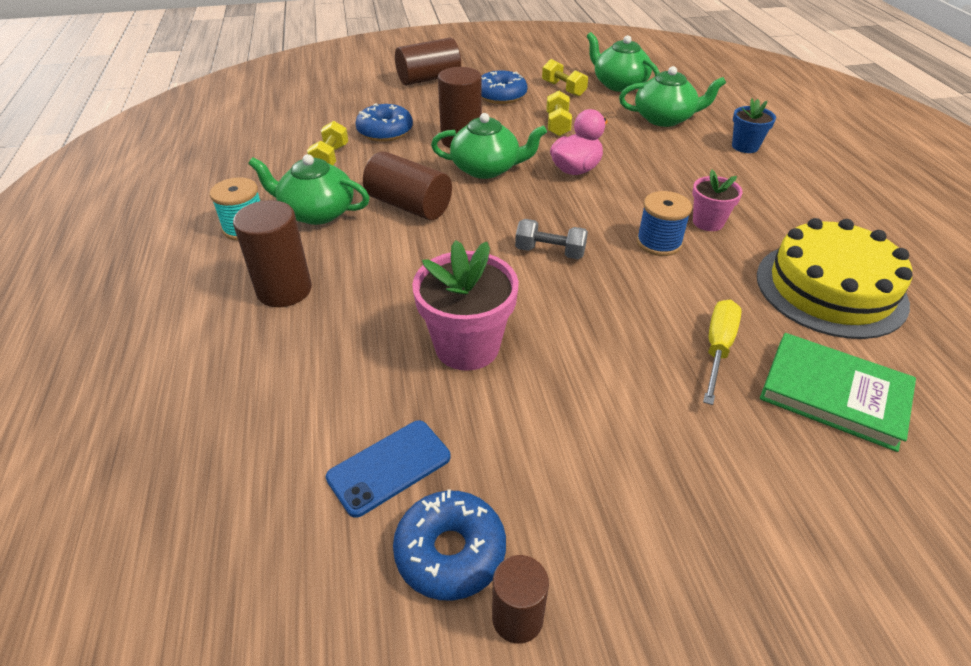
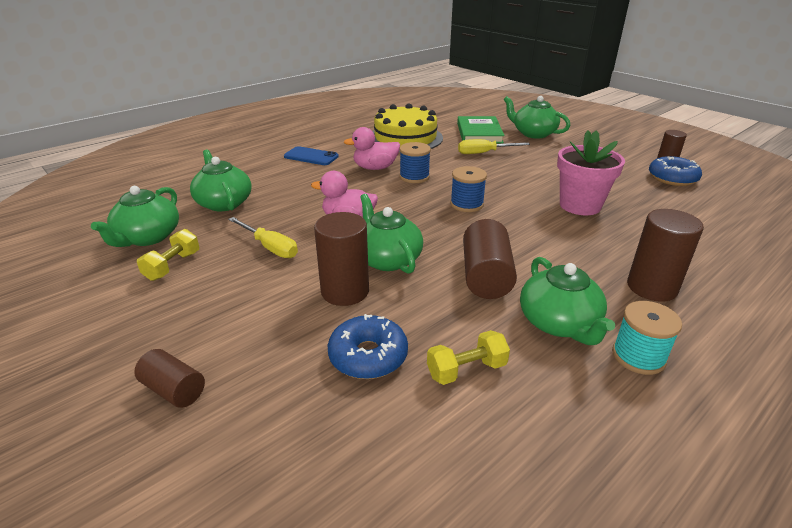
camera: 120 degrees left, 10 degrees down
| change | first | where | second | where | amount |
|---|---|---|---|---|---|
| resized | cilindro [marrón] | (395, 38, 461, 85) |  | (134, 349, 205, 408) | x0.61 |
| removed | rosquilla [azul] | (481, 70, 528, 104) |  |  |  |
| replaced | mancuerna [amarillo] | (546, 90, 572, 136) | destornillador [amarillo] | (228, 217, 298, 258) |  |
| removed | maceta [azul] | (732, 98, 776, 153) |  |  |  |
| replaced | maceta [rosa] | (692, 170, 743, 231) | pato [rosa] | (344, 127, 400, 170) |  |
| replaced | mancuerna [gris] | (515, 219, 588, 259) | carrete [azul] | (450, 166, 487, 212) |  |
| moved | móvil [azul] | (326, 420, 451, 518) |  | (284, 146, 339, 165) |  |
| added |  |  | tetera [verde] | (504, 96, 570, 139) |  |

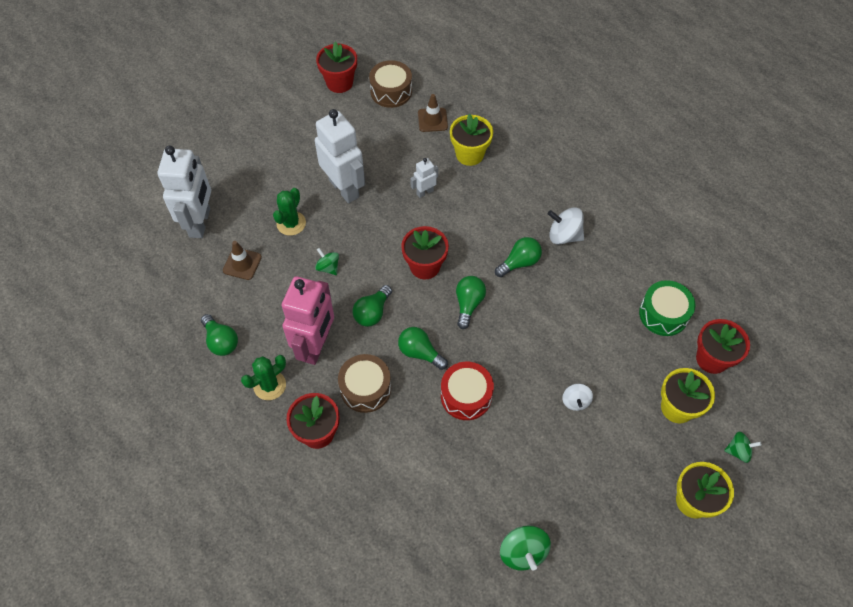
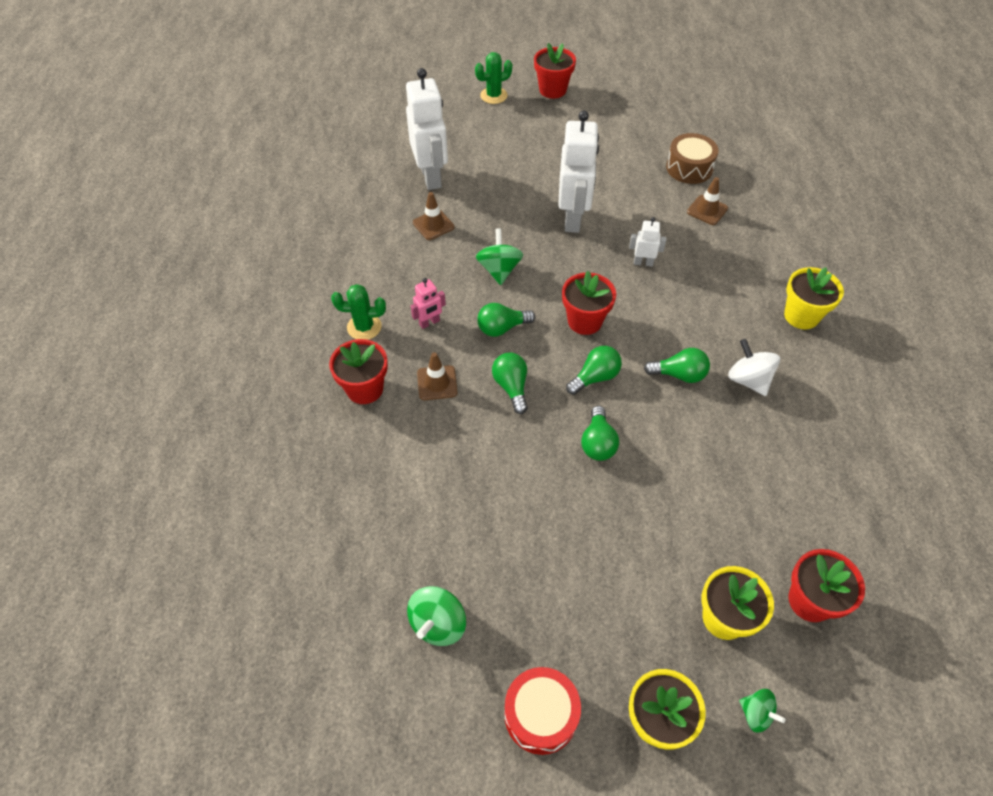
camera: 40 degrees right, 5 degrees down
| change | first | where | second | where | amount |
|---|---|---|---|---|---|
| moved | maceta [rojo] | (316, 42, 357, 93) |  | (534, 43, 576, 99) |  |
| moved | maceta [amarillo] | (450, 114, 493, 166) |  | (784, 267, 844, 330) |  |
| turned | robot [blanco] | (158, 145, 211, 238) |  | (406, 68, 448, 190) | 60 degrees counterclockwise |
| moved | cactus [verde] | (273, 188, 306, 236) |  | (475, 52, 512, 104) |  |
| resized | peonza [verde] | (315, 248, 339, 275) |  | (476, 228, 523, 285) | x1.56 |
| resized | robot [rosa] | (282, 276, 334, 365) |  | (411, 278, 446, 329) | x0.47 |
| removed | tambor [verde] | (639, 280, 696, 336) |  |  |  |
| moved | bombilla [verde] | (201, 314, 238, 356) |  | (581, 406, 619, 461) |  |
| replaced | tambor [marrón] | (338, 354, 391, 413) | cono de tráfico [marrón] | (417, 352, 458, 400) |  |
| moved | tambor [rojo] | (441, 362, 494, 420) |  | (504, 667, 581, 755) |  |
| removed | peonza [blanco] | (562, 384, 593, 411) |  |  |  |

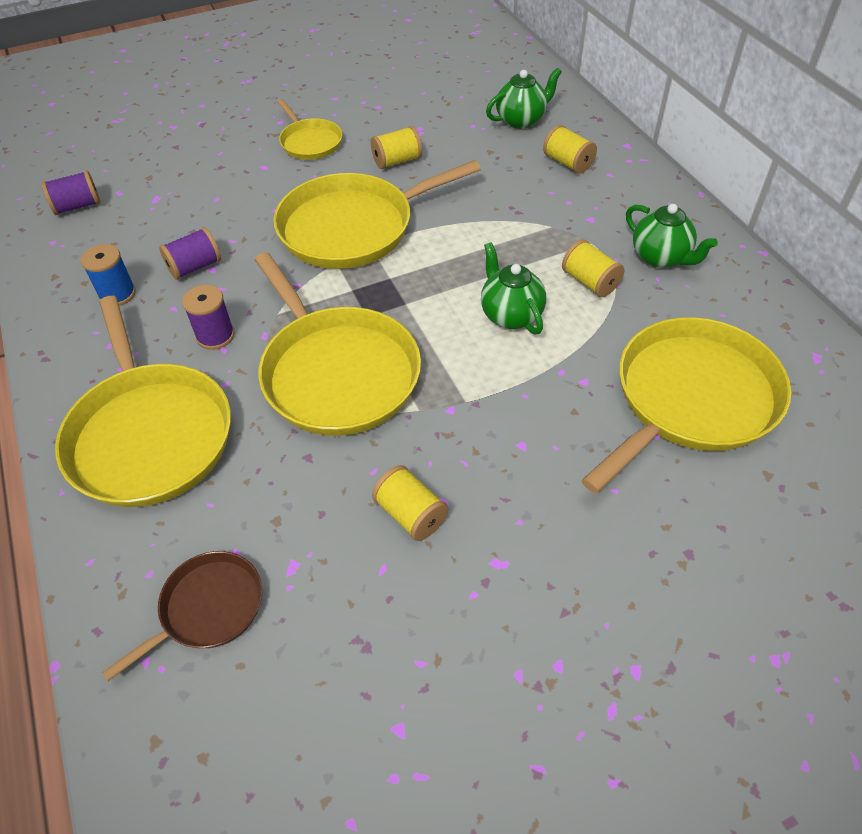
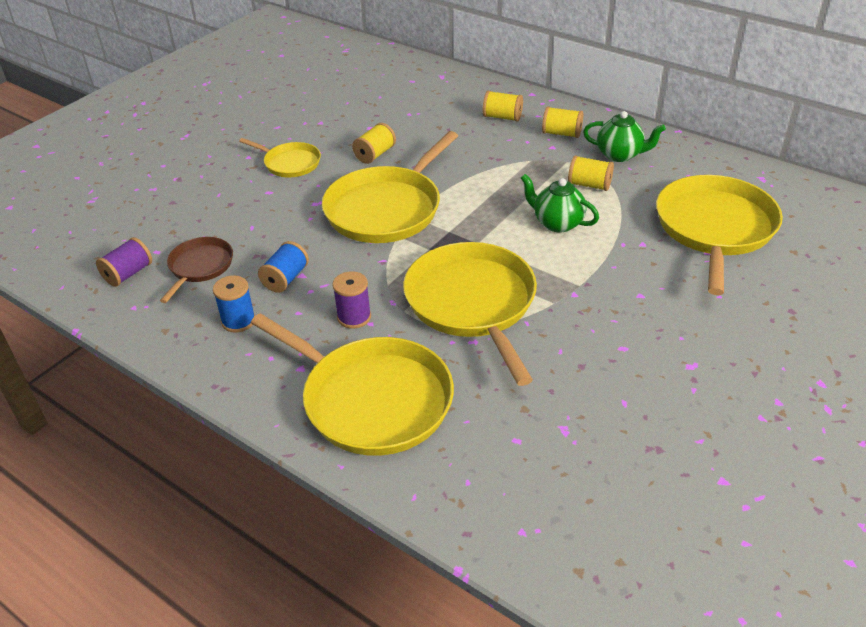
camera: 30 degrees left, 10 degrees down
| change | first | where | second | where | amount |
|---|---|---|---|---|---|
| removed | tetera [verde] | (486, 67, 562, 129) |  |  |  |
| recoloured | carrete [morado] | (159, 227, 221, 280) | carrete [azul] | (258, 241, 309, 293) |  |
| turned | sartén [amarillo] | (254, 252, 421, 436) |  | (403, 242, 537, 386) | 135 degrees counterclockwise |
| moved | carrete [amarillo] | (372, 465, 448, 541) |  | (542, 106, 583, 138) |  |
| moved | sartén [marrón] | (102, 551, 262, 681) |  | (160, 237, 233, 303) |  |

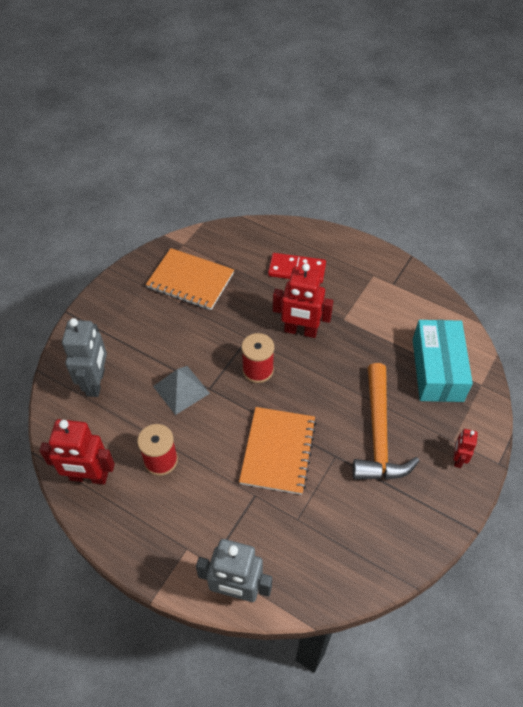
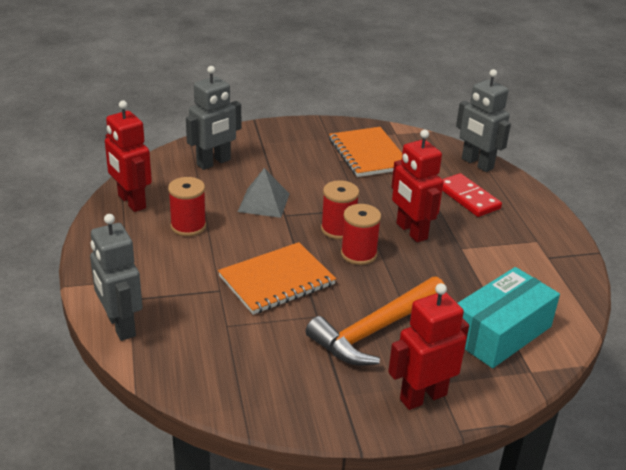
camera: 45 degrees right, 20 degrees down
| change | first | where | second | where | amount |
|---|---|---|---|---|---|
| resized | robot [rojo] | (453, 429, 478, 468) |  | (388, 283, 469, 410) | x1.91 |
| added |  |  | robot [gris] | (456, 69, 511, 172) |  |
| added |  |  | carrete [rojo] | (341, 204, 381, 265) |  |

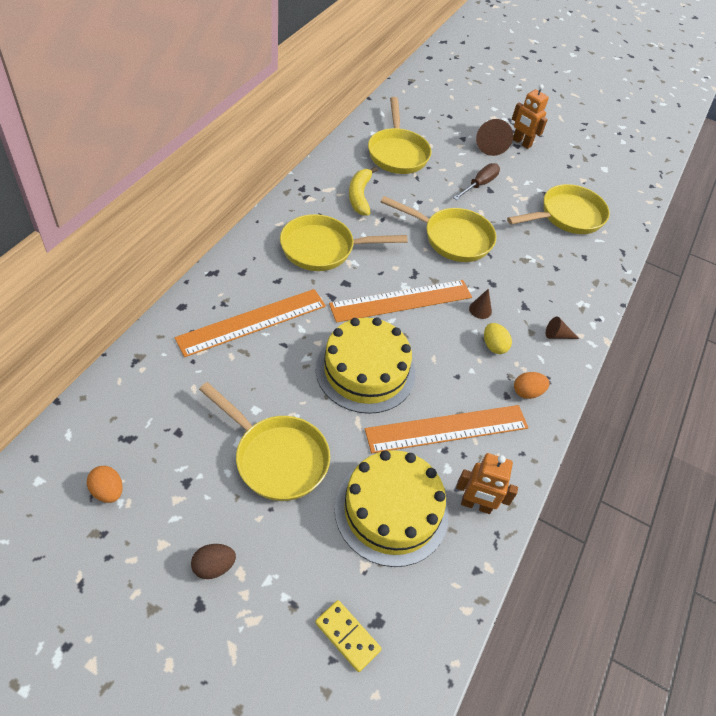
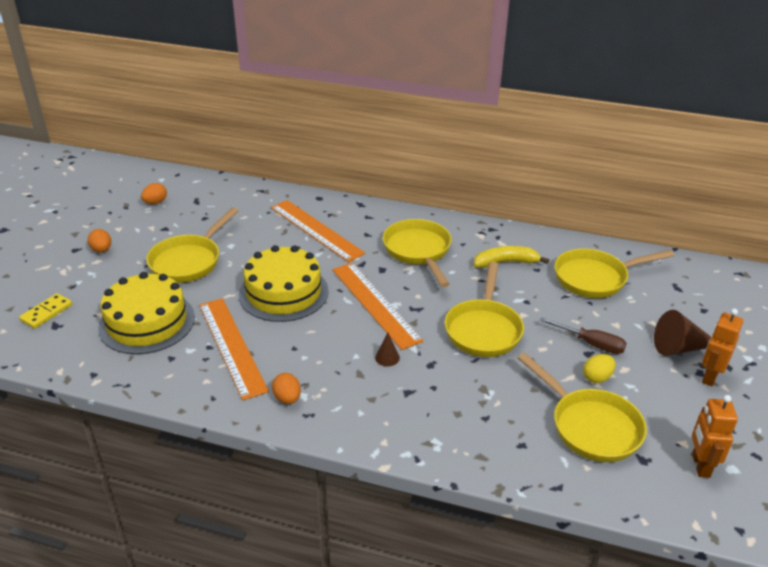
camera: 85 degrees right, 15 degrees down
| change | first | where | second | where | amount |
|---|---|---|---|---|---|
| removed | cono [marrón] | (546, 316, 579, 339) |  |  |  |
| moved | huevo [amarillo] | (484, 323, 512, 354) |  | (583, 354, 616, 383) |  |
| moved | robot [naranja] | (456, 453, 518, 514) |  | (692, 395, 738, 478) |  |
| recoloured | huevo [marrón] | (191, 544, 236, 579) | huevo [naranja] | (88, 229, 111, 253) |  |

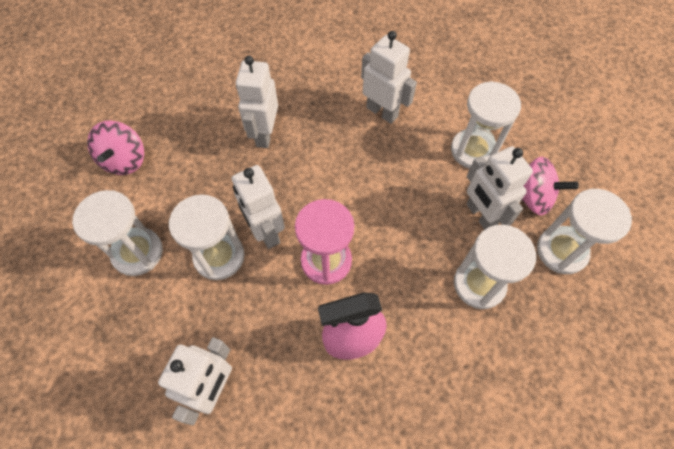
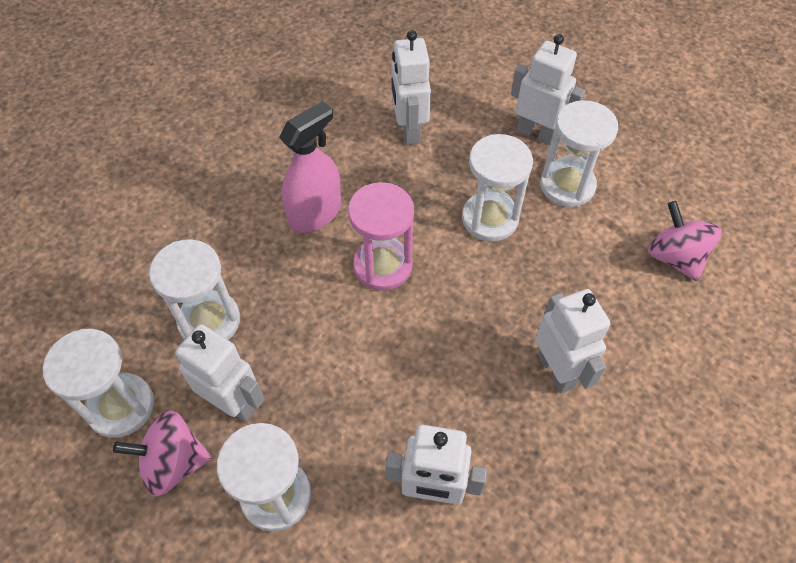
camera: 150 degrees right, 5 degrees down
| change | first | where | second | where | amount |
|---|---|---|---|---|---|
| moved | robot [blanco] | (232, 165, 285, 249) |  | (511, 34, 585, 146) |  |

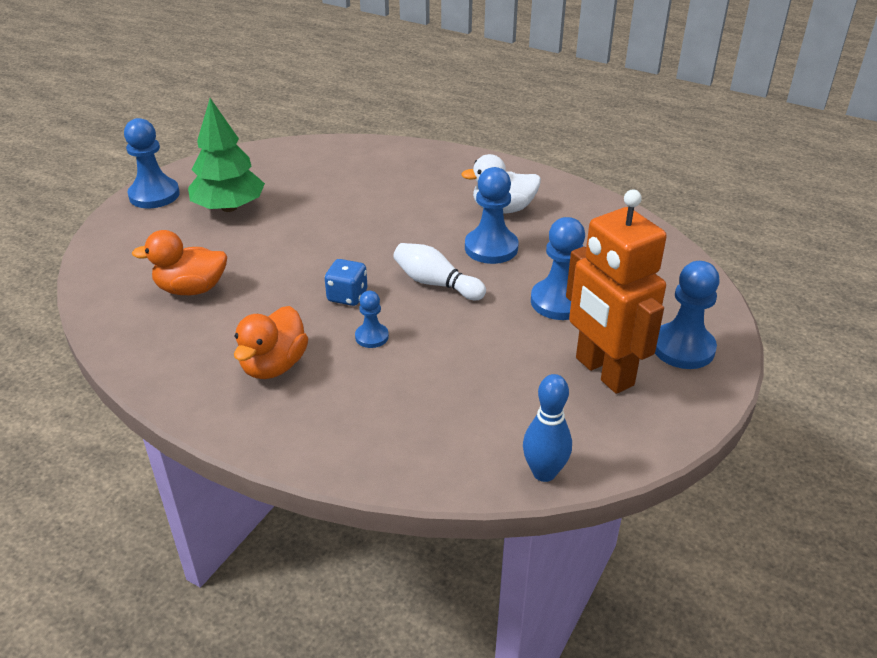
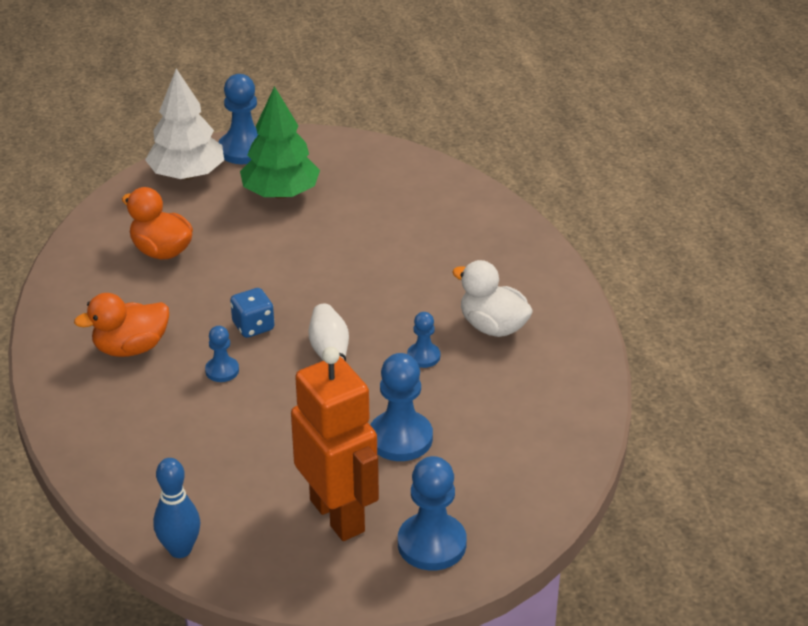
camera: 45 degrees right, 0 degrees up
| change | first | where | second | where | amount |
|---|---|---|---|---|---|
| resized | peón [azul] | (465, 167, 518, 264) |  | (407, 312, 440, 368) | x0.55 |
| turned | robot [naranja] | (566, 190, 667, 394) |  | (291, 347, 379, 541) | 135 degrees clockwise |
| added |  |  | árbol [blanco] | (145, 69, 224, 180) |  |

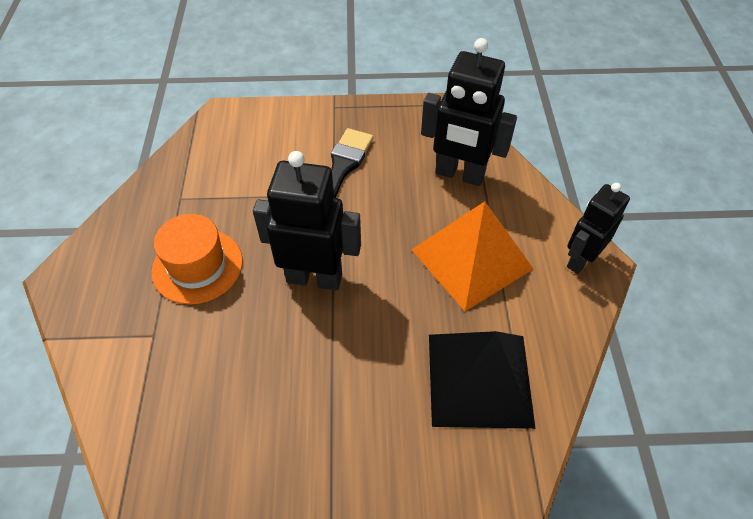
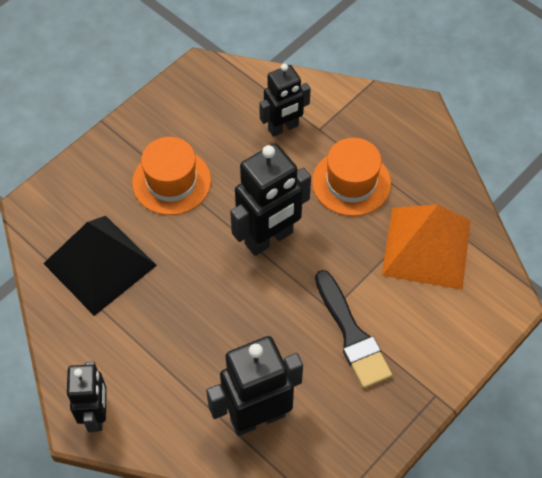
camera: 135 degrees right, 5 degrees up
| change | first | where | second | where | amount |
|---|---|---|---|---|---|
| moved | pirámide [naranja] | (411, 201, 534, 311) |  | (382, 205, 470, 290) |  |
| added |  |  | robot [negro] | (259, 64, 311, 137) |  |
| added |  |  | sombrero [naranja] | (132, 137, 211, 215) |  |

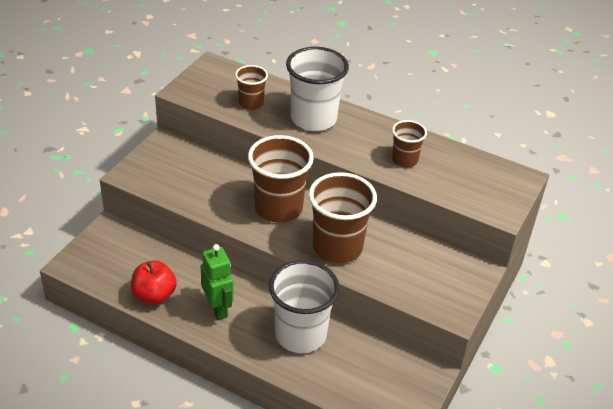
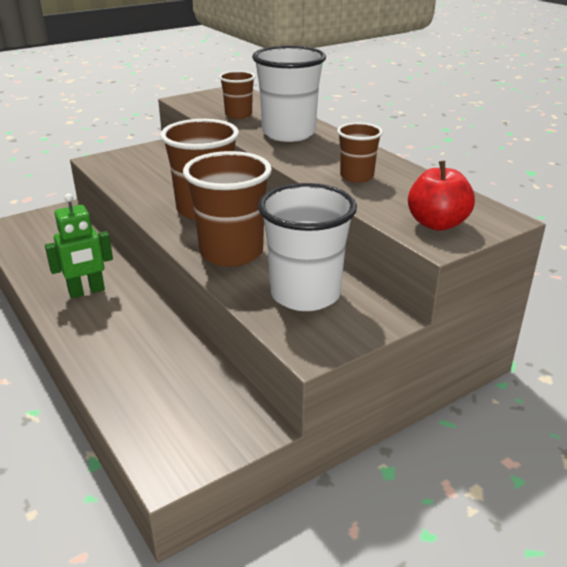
camera: 30 degrees right, 10 degrees down
| change | first | where | second | where | amount |
|---|---|---|---|---|---|
| turned | robot [verde] | (201, 244, 234, 320) |  | (45, 194, 113, 298) | 60 degrees clockwise |
| moved | manzana [rojo] | (131, 260, 177, 305) |  | (408, 161, 475, 231) |  |
| moved | vaso [blanco] | (269, 260, 340, 353) |  | (258, 183, 357, 311) |  |

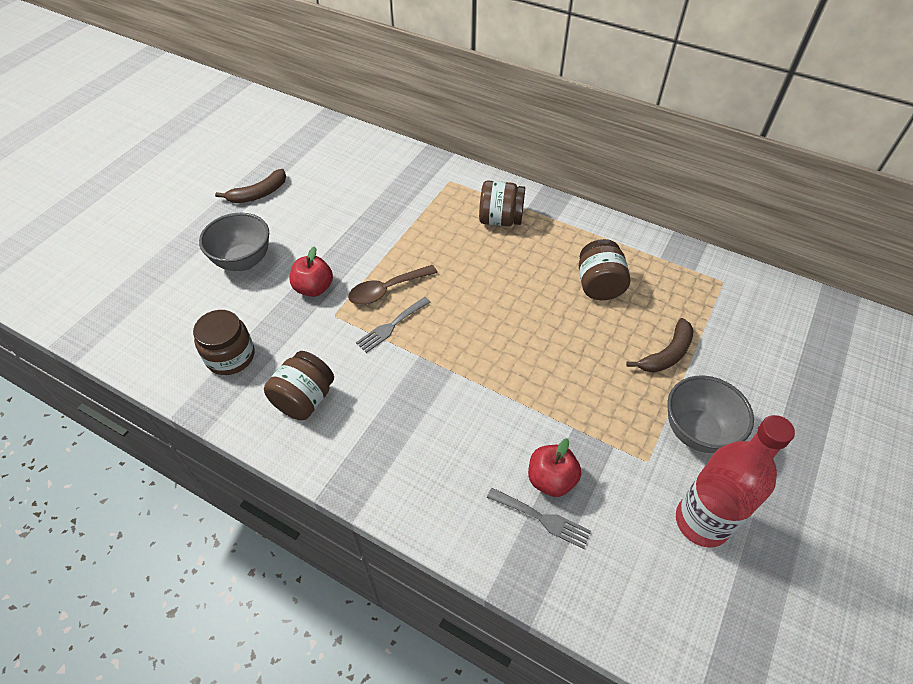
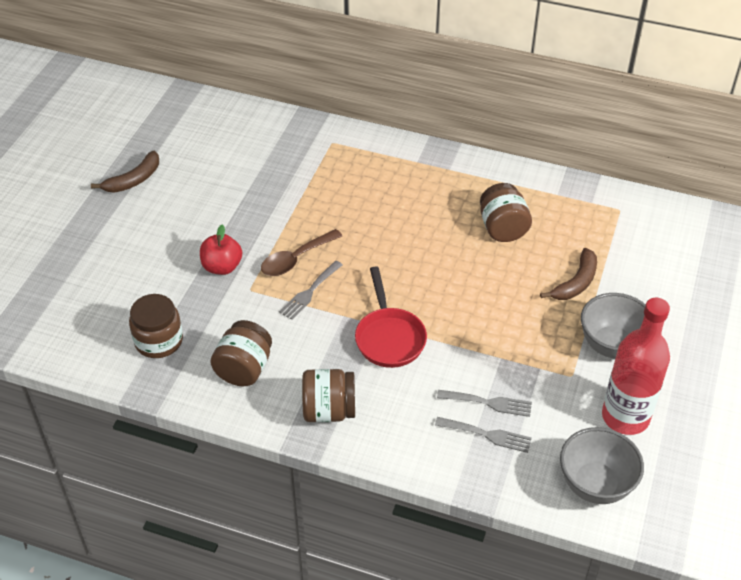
camera: 10 degrees left, 5 degrees down
| change | first | where | second | where | amount |
|---|---|---|---|---|---|
| moved | tarro [marrón] | (479, 181, 525, 226) |  | (302, 369, 355, 422) |  |
| moved | cuenco [gris] | (199, 213, 269, 271) |  | (560, 427, 644, 504) |  |
| replaced | manzana [rojo] | (528, 438, 581, 497) | tenedor [gris] | (437, 390, 532, 417) |  |
| added |  |  | sartén [rojo] | (355, 266, 427, 368) |  |

